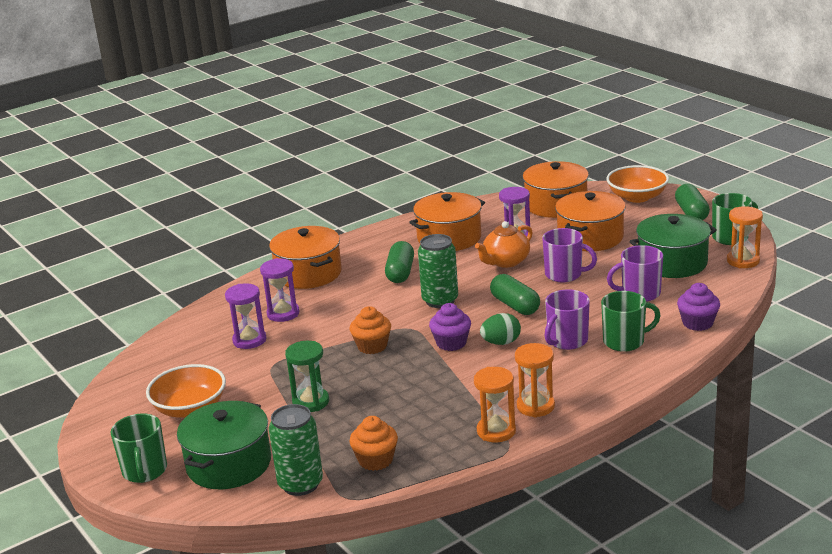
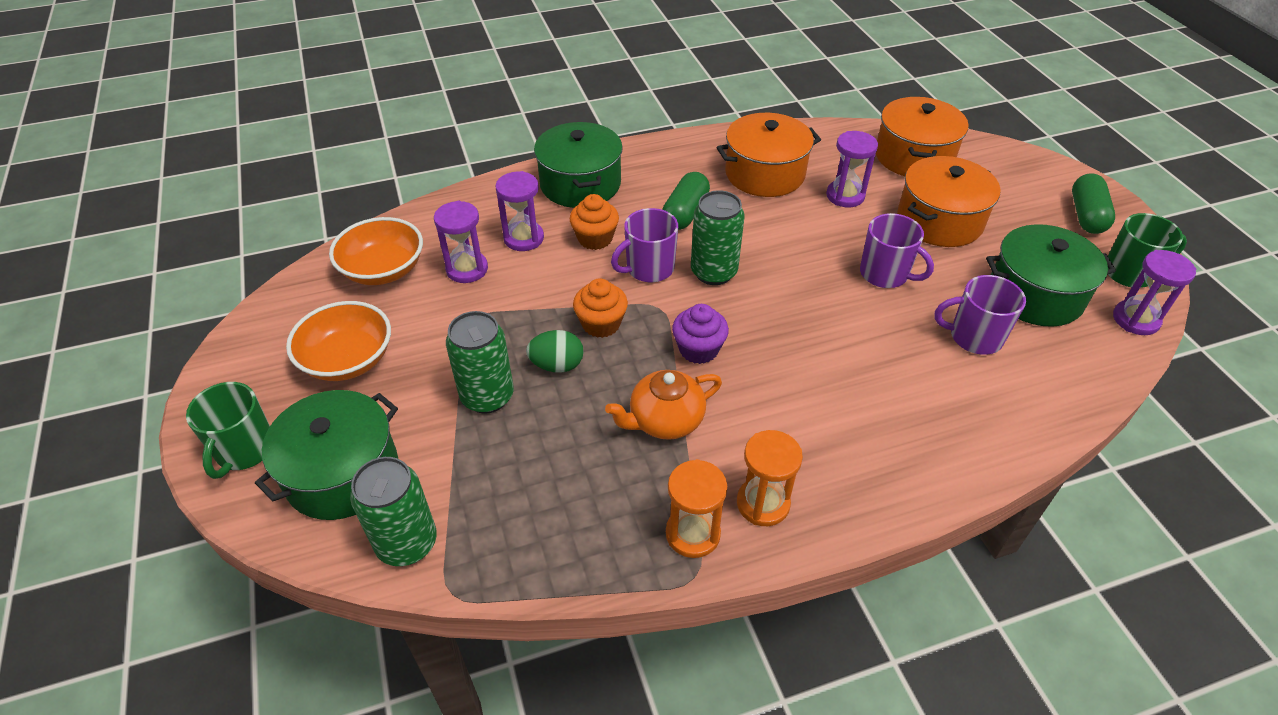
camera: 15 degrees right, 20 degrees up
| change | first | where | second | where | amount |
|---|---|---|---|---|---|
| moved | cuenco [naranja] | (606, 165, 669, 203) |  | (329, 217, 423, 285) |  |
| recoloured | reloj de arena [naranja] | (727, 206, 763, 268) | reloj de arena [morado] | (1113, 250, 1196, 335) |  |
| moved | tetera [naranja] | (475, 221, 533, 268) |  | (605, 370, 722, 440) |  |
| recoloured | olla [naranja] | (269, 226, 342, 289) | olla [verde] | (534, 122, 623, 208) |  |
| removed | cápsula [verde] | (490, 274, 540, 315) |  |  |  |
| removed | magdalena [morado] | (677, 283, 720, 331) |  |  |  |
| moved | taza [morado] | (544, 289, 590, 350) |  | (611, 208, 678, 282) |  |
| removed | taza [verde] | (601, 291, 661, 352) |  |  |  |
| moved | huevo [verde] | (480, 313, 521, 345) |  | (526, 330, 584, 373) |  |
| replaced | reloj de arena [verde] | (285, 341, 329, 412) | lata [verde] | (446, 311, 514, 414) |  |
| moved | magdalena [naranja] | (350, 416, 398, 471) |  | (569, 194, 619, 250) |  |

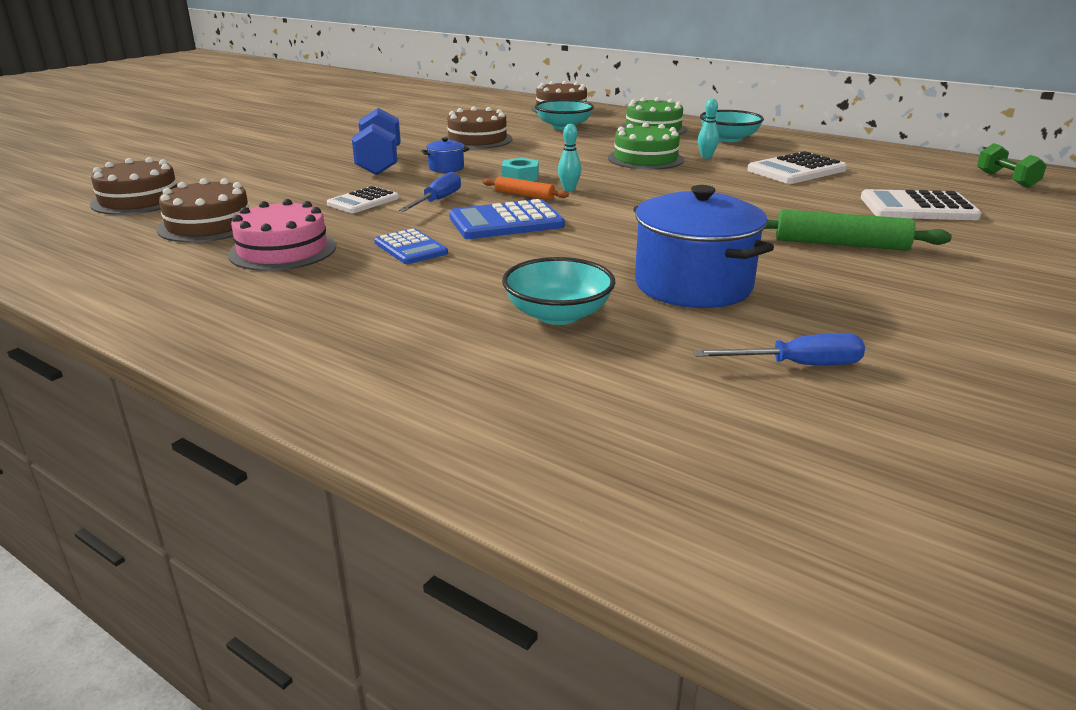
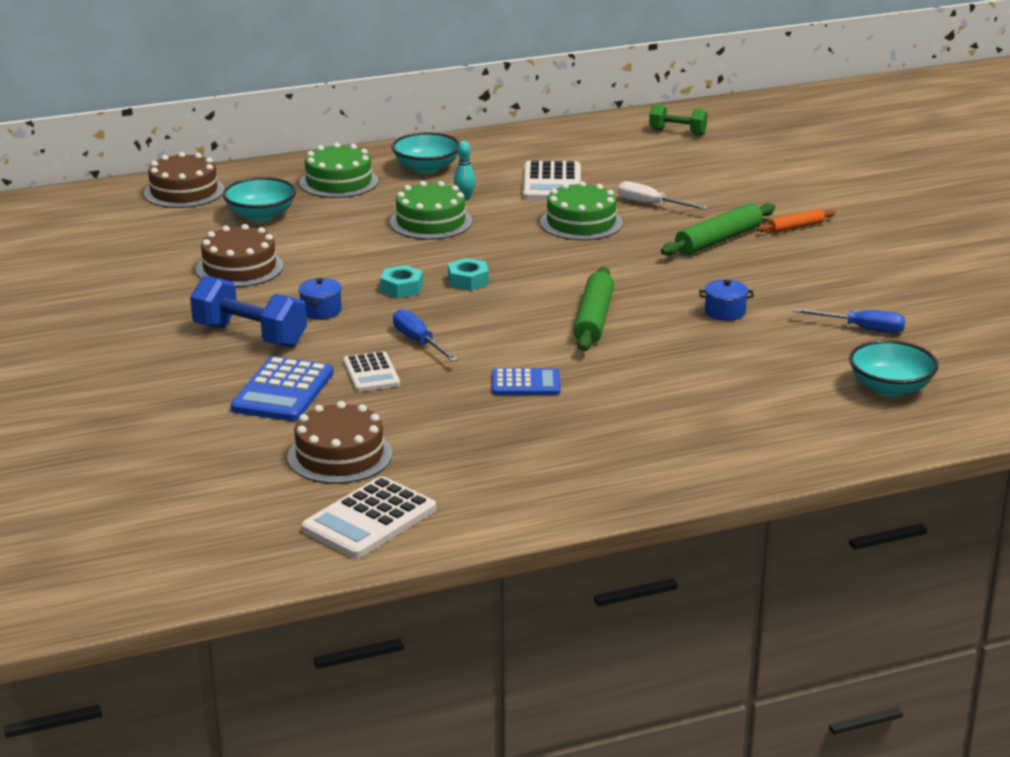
camera: 55 degrees left, 0 degrees up
| change | first | where | second | where | amount |
|---|---|---|---|---|---|
| replaced | bolo [turquesa] | (558, 124, 581, 191) | tuerca [turquesa] | (448, 258, 489, 291) |  |
| removed | tarta [marrón] | (90, 157, 177, 215) |  |  |  |
| moved | rodillo [naranja] | (483, 176, 569, 200) |  | (757, 209, 836, 233) |  |
| resized | olla [azul] | (633, 185, 774, 308) |  | (699, 280, 754, 321) | x0.44 |
| moved | calculadora [blanco] | (861, 189, 981, 220) |  | (301, 476, 436, 559) |  |
| removed | tarta [rosa] | (228, 199, 336, 271) |  |  |  |
| moved | calculadora [azul] | (449, 199, 565, 239) |  | (231, 356, 334, 421) |  |
| moved | cuenco [turquesa] | (502, 257, 615, 325) |  | (849, 340, 939, 397) |  |
| turned | destornillador [azul] | (693, 333, 865, 365) |  | (793, 308, 905, 333) | 75 degrees clockwise |
| added |  |  | tarta [verde] | (540, 181, 623, 240) |  |
| added |  |  | destornillador [blanco] | (617, 181, 708, 210) |  |
| added |  |  | rodillo [verde] | (573, 267, 614, 351) |  |

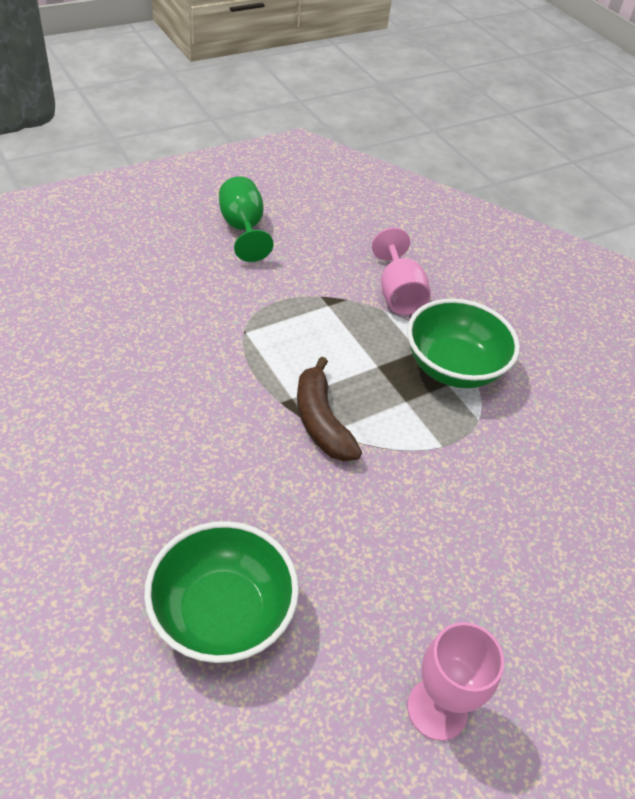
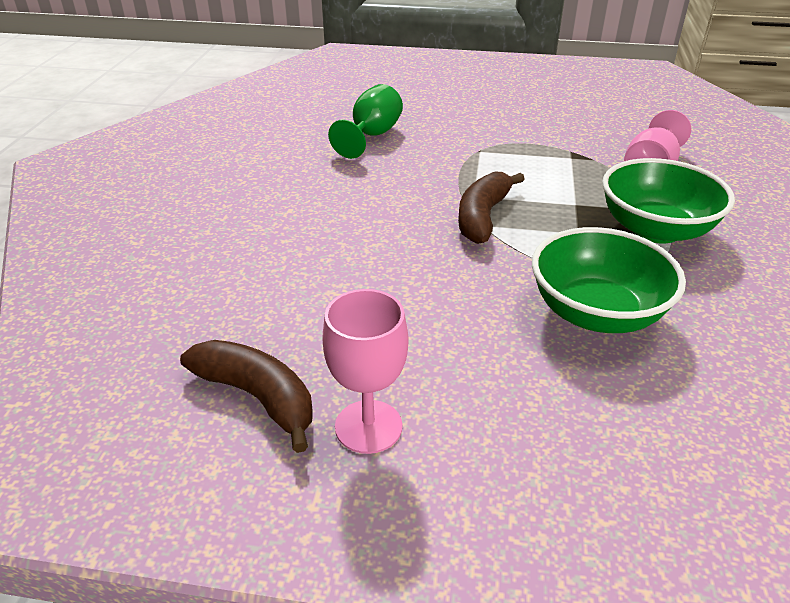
camera: 45 degrees right, 10 degrees down
| change | first | where | second | where | amount |
|---|---|---|---|---|---|
| moved | copa [verde] | (219, 176, 274, 262) |  | (328, 84, 403, 159) |  |
| moved | cuenco [verde] | (144, 521, 299, 663) |  | (532, 227, 686, 333) |  |
| added |  |  | plátano [marrón] | (180, 340, 312, 453) |  |

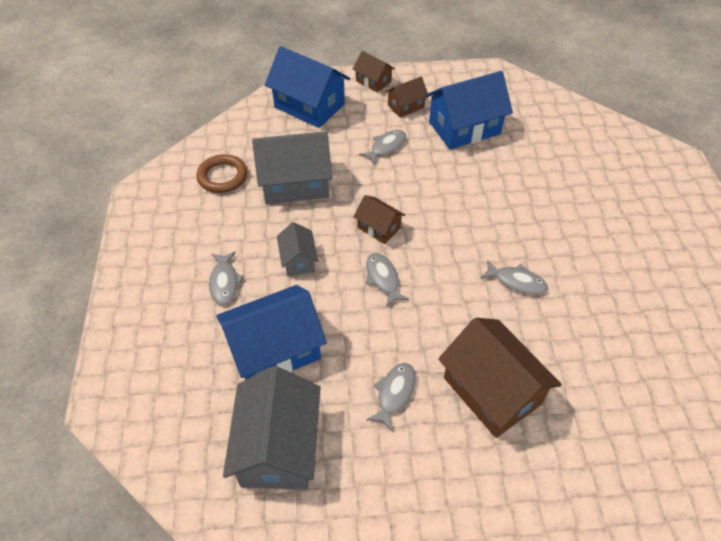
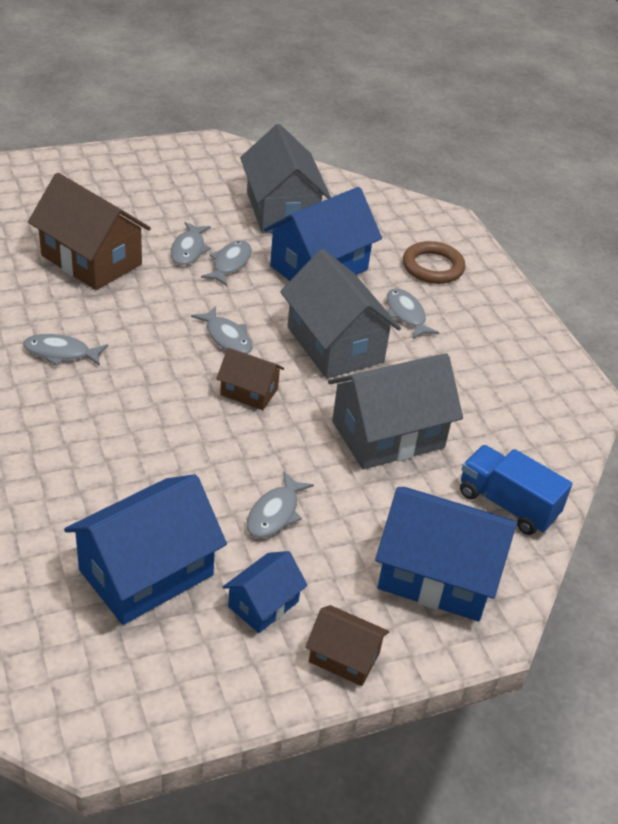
camera: 160 degrees right, 10 degrees down
| change | first | where | second | where | amount |
|---|---|---|---|---|---|
| recoloured | casa [marrón] | (385, 77, 428, 118) | casa [azul] | (223, 551, 308, 633) |  |
| moved | anillo [marrón] | (197, 154, 247, 193) |  | (403, 241, 466, 284) |  |
| resized | casa [gris] | (277, 222, 318, 276) |  | (280, 249, 401, 379) | x1.91 |
| added |  |  | pez [gris] | (201, 241, 252, 286) |  |
| added |  |  | camión [azul] | (460, 445, 572, 535) |  |

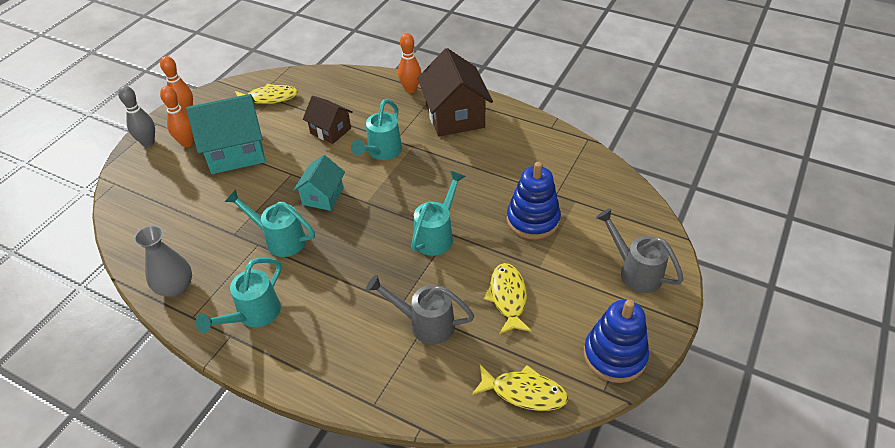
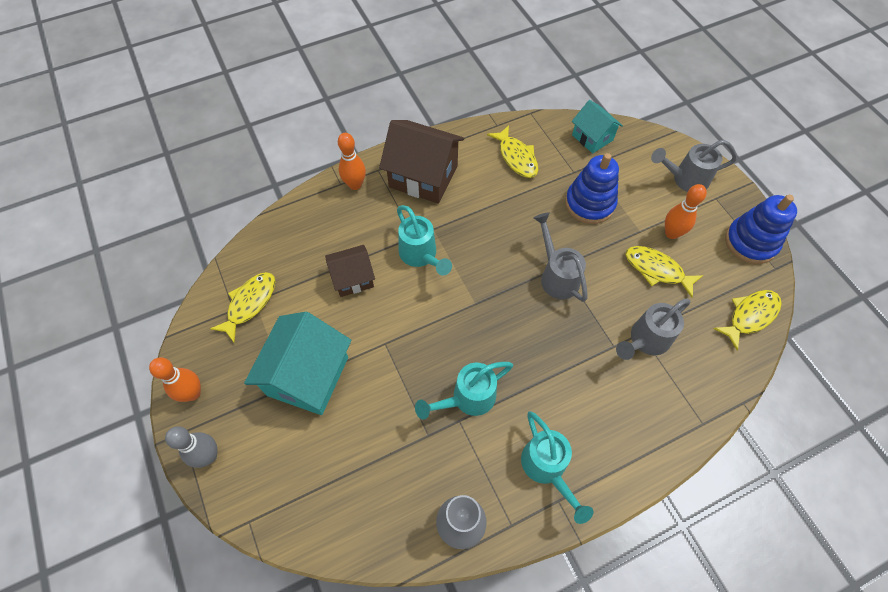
camera: 55 degrees left, 15 degrees up
| change | first | where | second | where | amount |
|---|---|---|---|---|---|
| moved | bolo [naranja] | (160, 86, 194, 147) |  | (665, 184, 707, 239) |  |
| moved | casa [turquesa] | (293, 155, 345, 211) |  | (572, 100, 623, 154) |  |
| recoloured | regadera [turquesa] | (411, 171, 466, 256) | regadera [gris] | (533, 212, 588, 302) |  |
| added |  |  | pez [amarillo] | (487, 125, 538, 178) |  |

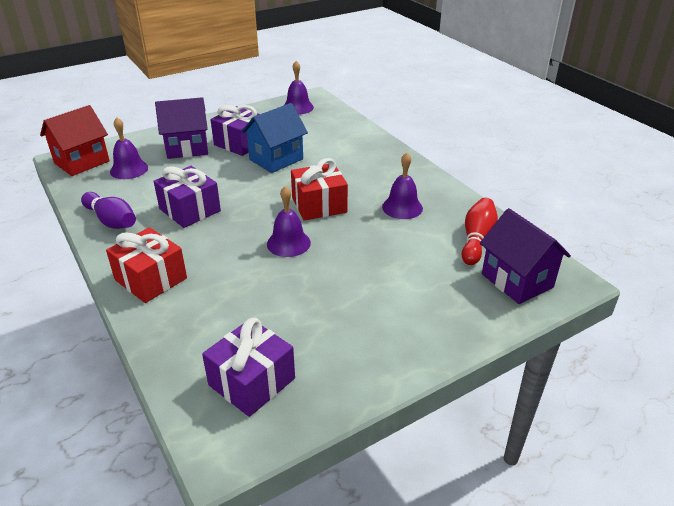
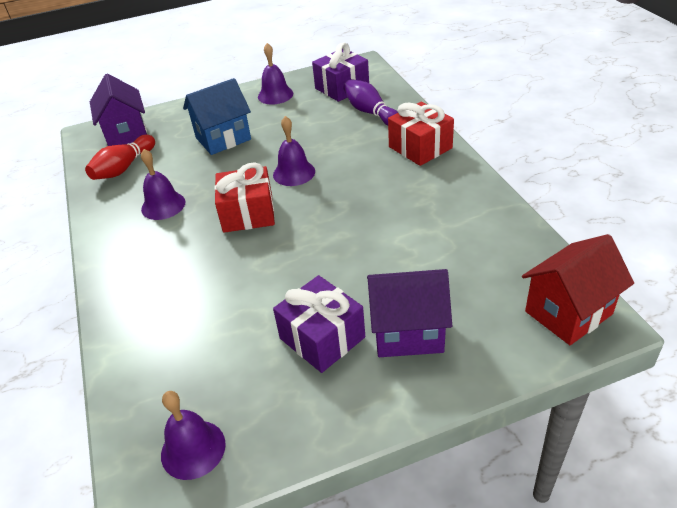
camera: 165 degrees left, 5 degrees up
| change | first | where | second | where | amount |
|---|---|---|---|---|---|
| moved | casa [azul] | (241, 103, 308, 173) |  | (183, 78, 251, 155) |  |
| moved | campana [morado] | (110, 117, 148, 179) |  | (258, 43, 293, 105) |  |
| removed | regalo [morado] | (154, 166, 221, 228) |  |  |  |
| moved | bolo [morado] | (81, 192, 136, 229) |  | (343, 79, 398, 126) |  |

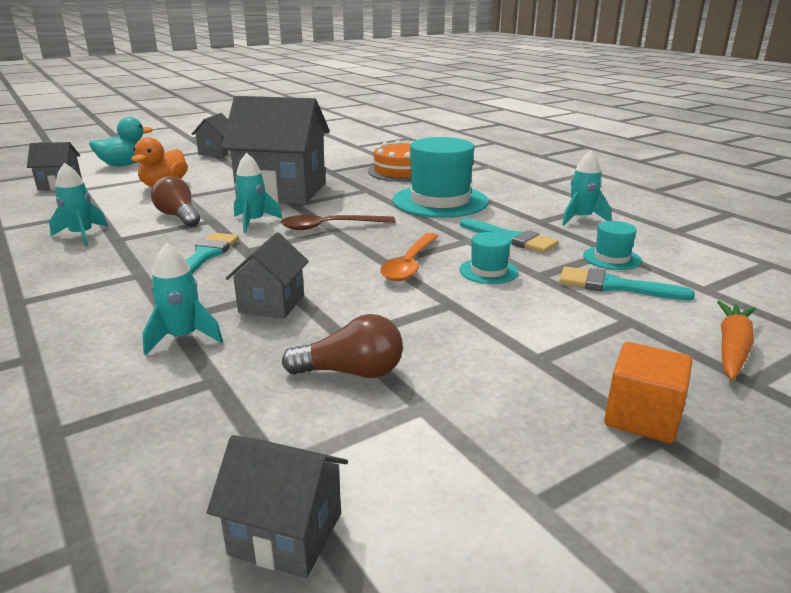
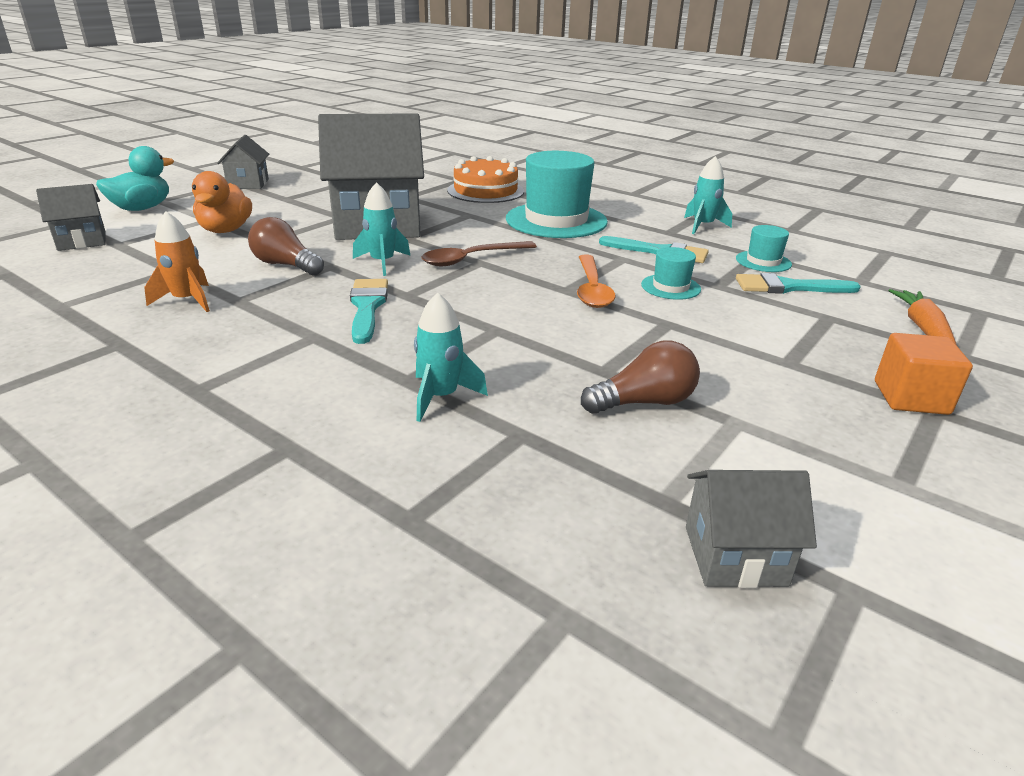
camera: 20 degrees left, 5 degrees up
| change | first | where | second | where | amount |
|---|---|---|---|---|---|
| recoloured | cohete [turquesa] | (49, 163, 108, 246) | cohete [naranja] | (145, 211, 210, 312) |  |
| removed | casa [gris] | (226, 232, 309, 319) |  |  |  |

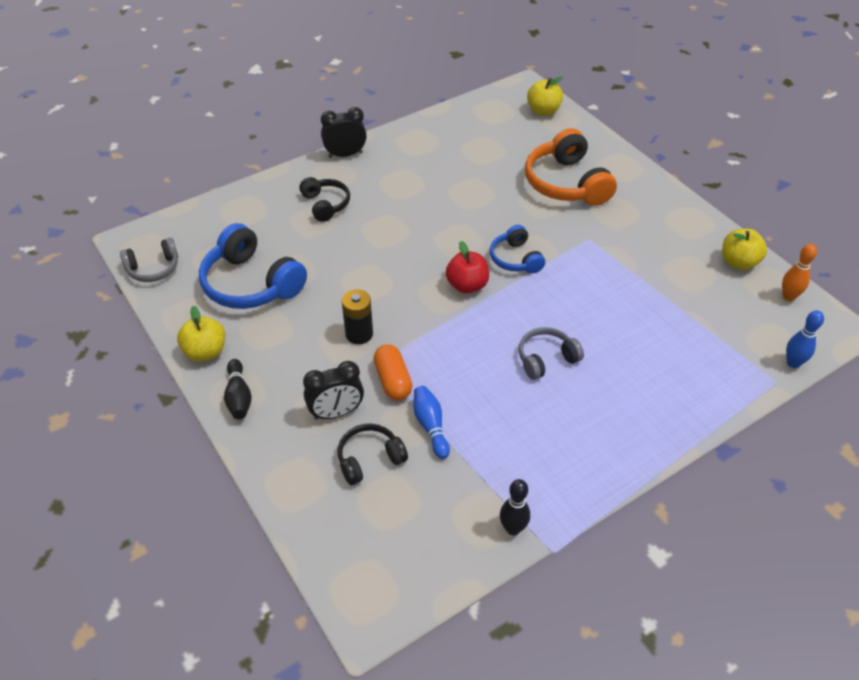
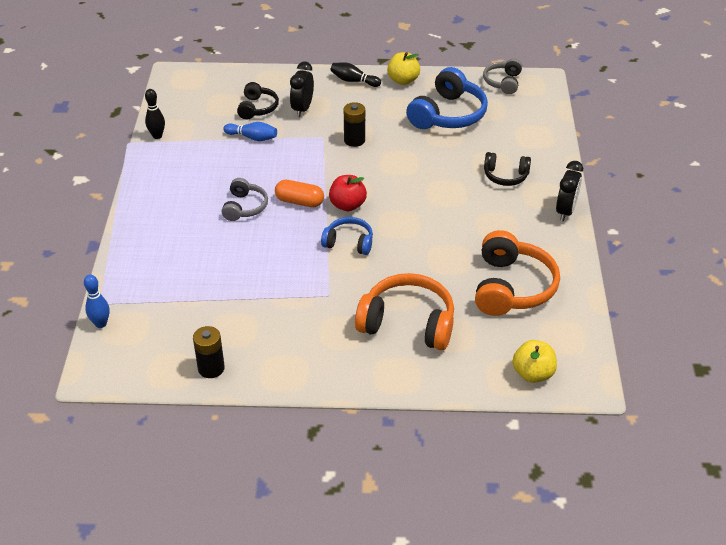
camera: 125 degrees right, 5 degrees down
| change | first | where | second | where | amount |
|---|---|---|---|---|---|
| turned | auriculares [azul] | (199, 223, 307, 309) |  | (406, 67, 488, 129) | 135 degrees clockwise |
| replaced | manzana [amarillo] | (722, 229, 767, 270) | pila [negro] | (193, 326, 225, 378) |  |
| removed | bolo [naranja] | (782, 244, 817, 301) |  |  |  |
| moved | cápsula [naranja] | (373, 345, 412, 401) |  | (275, 180, 324, 207) |  |
| added |  |  | auriculares [naranja] | (475, 230, 560, 316) |  |

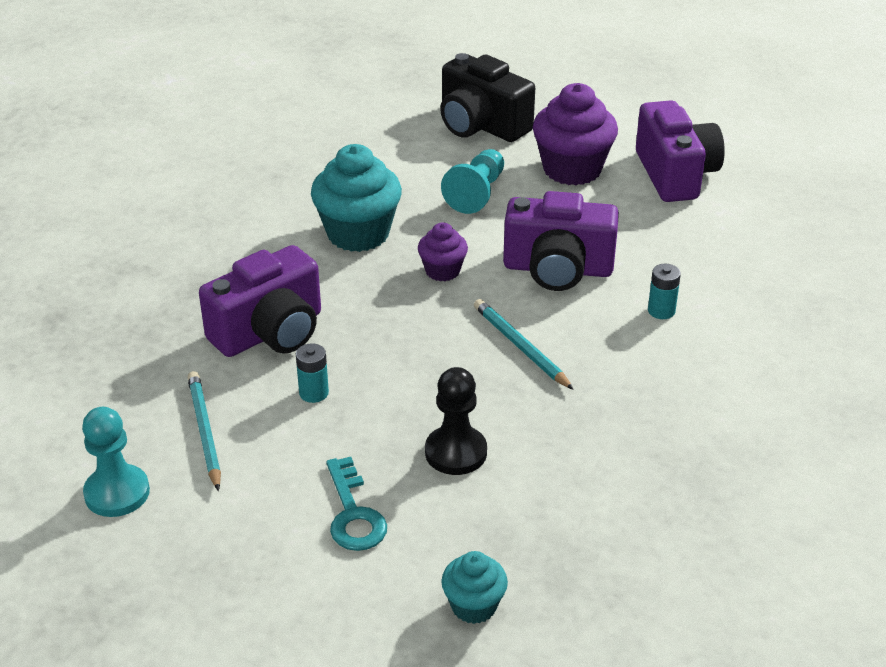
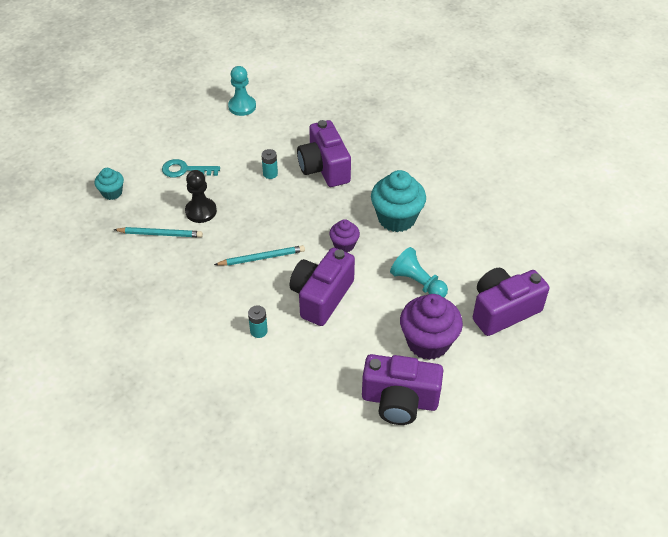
camera: 110 degrees right, 10 degrees up
| change | first | where | second | where | amount |
|---|---|---|---|---|---|
| recoloured | cámara [negro] | (440, 53, 535, 142) | cámara [morado] | (473, 268, 549, 336) |  |
| moved | lápiz [turquesa] | (187, 371, 221, 491) |  | (114, 227, 203, 237) |  |

